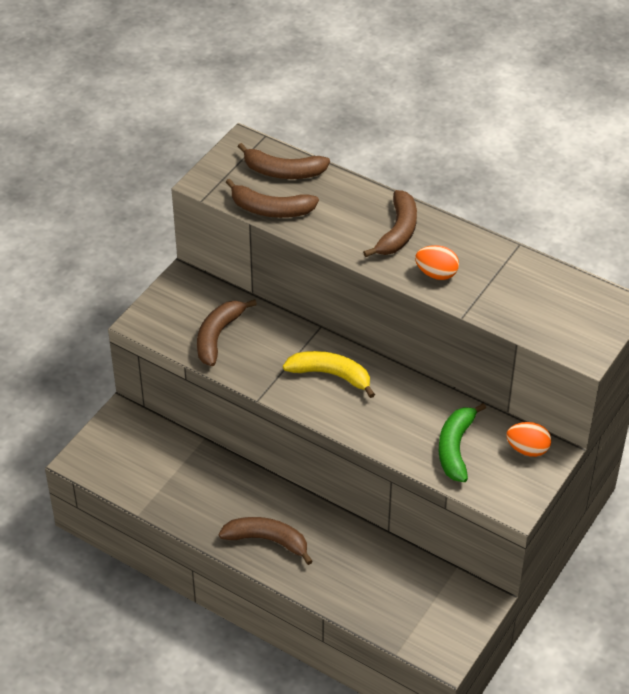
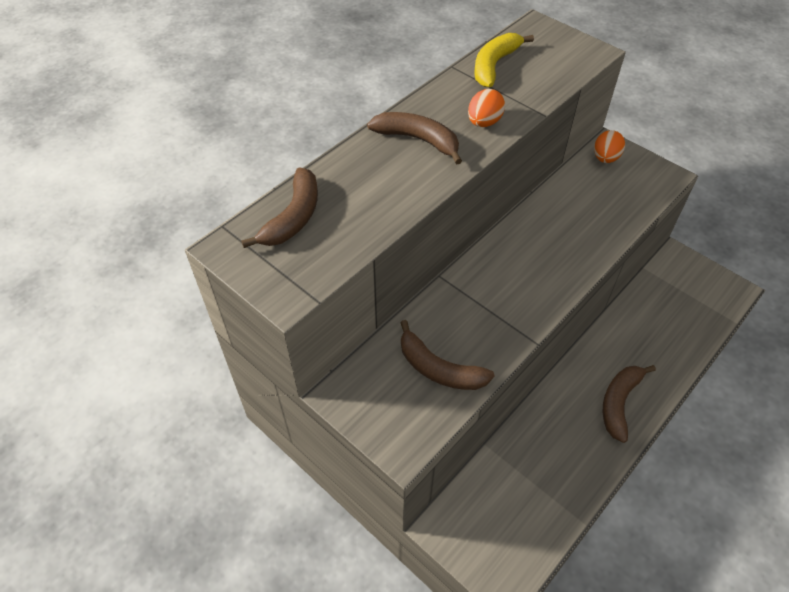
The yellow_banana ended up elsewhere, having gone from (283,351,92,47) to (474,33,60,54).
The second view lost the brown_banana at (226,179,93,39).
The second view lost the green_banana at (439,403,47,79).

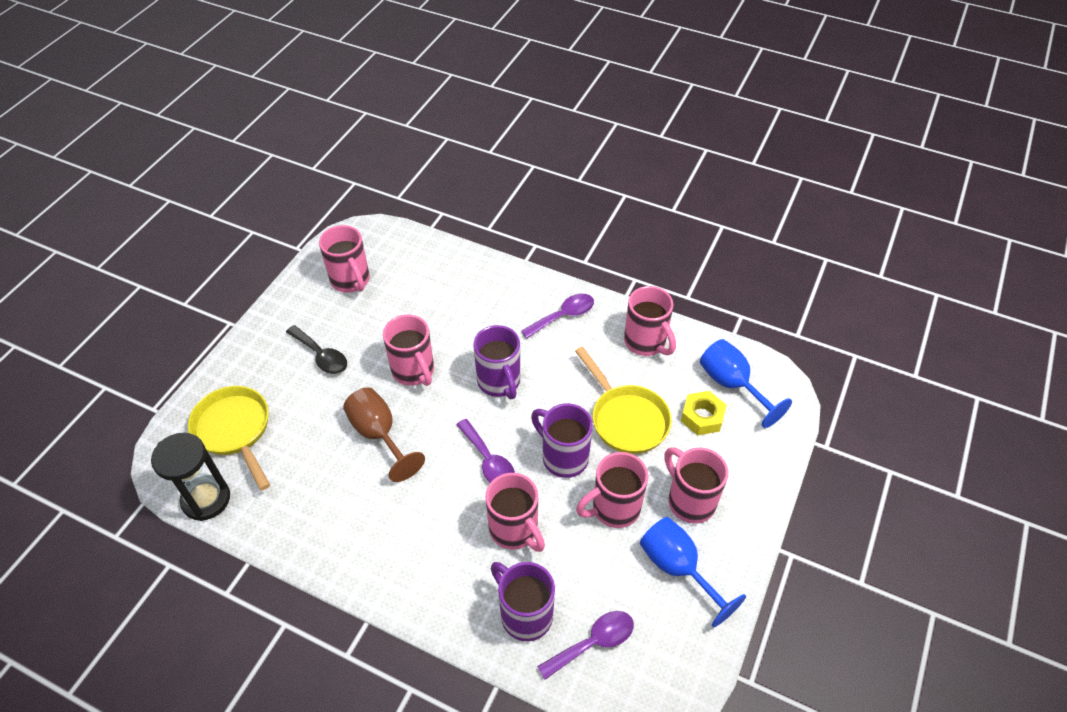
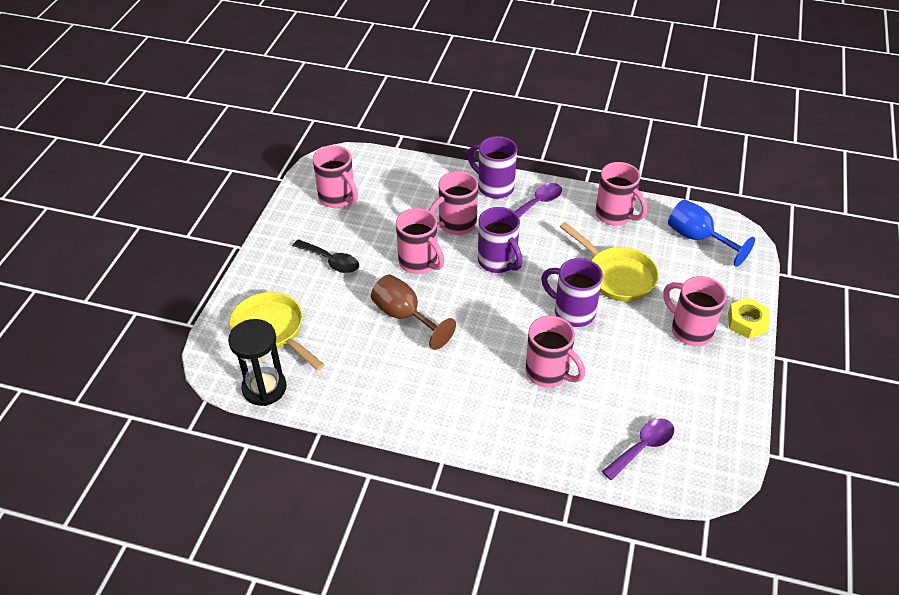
The pink_mug ended up elsewhere, having gone from (576,452,72,76) to (429,171,49,64).
The purple_mug ended up elsewhere, having gone from (491,562,64,79) to (468,136,49,63).
The yellow_nut ended up elsewhere, having gone from (681,391,45,44) to (728,298,42,41).
The second view lost the purple_spoon at (456,419,59,64).
The second view lost the blue_goblet at (640,517,106,110).

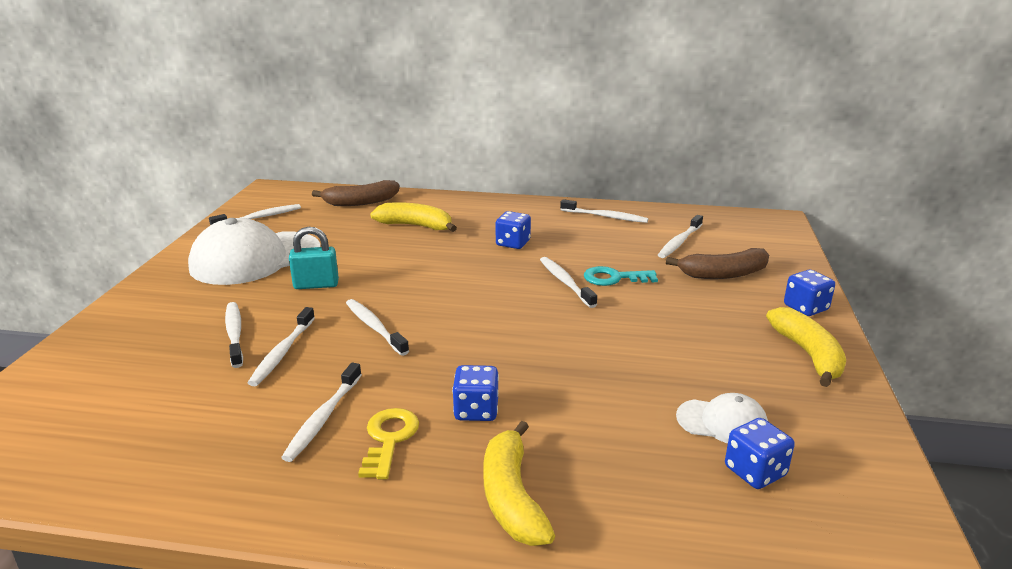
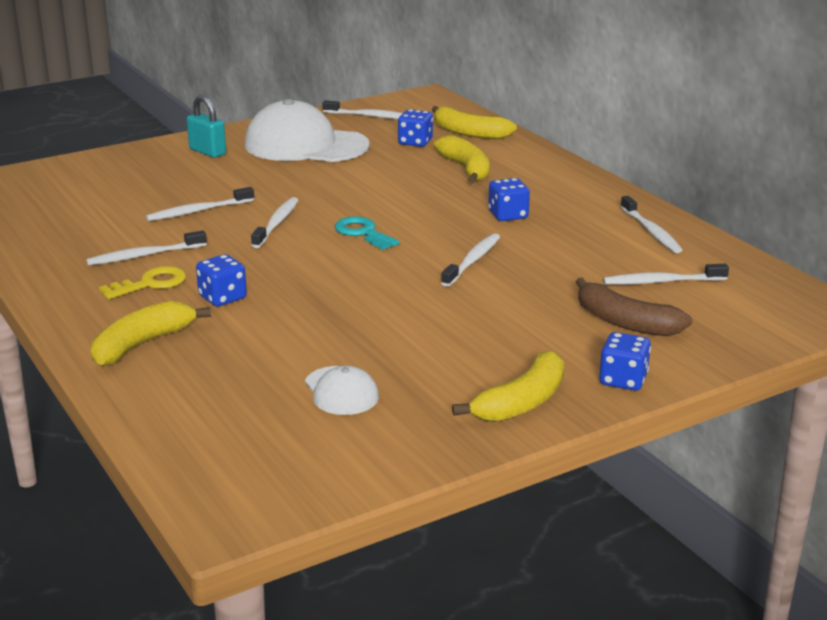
The turquoise_padlock ended up elsewhere, having gone from (289,227,50,62) to (187,95,39,63).
The turquoise_key ended up elsewhere, having gone from (584,266,74,20) to (335,216,65,34).
The blue_dice ended up elsewhere, having gone from (725,418,70,71) to (398,109,35,38).
What was the brown_banana at (312,180,87,26) turned into the yellow_banana at (432,106,85,33).
The second view lost the white_toothbrush at (225,302,18,66).

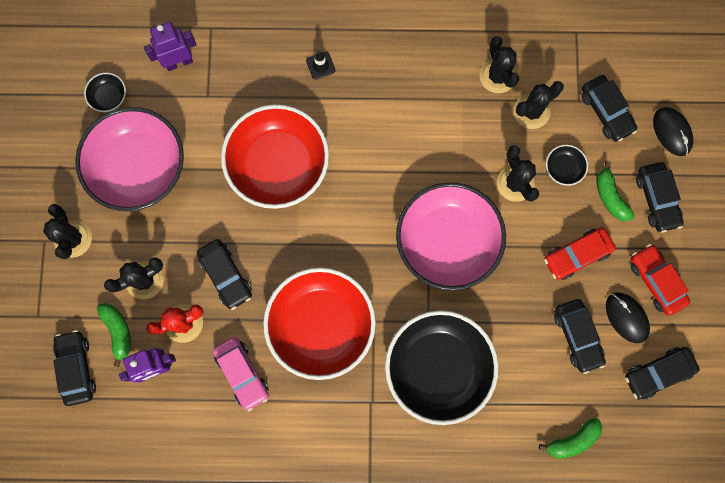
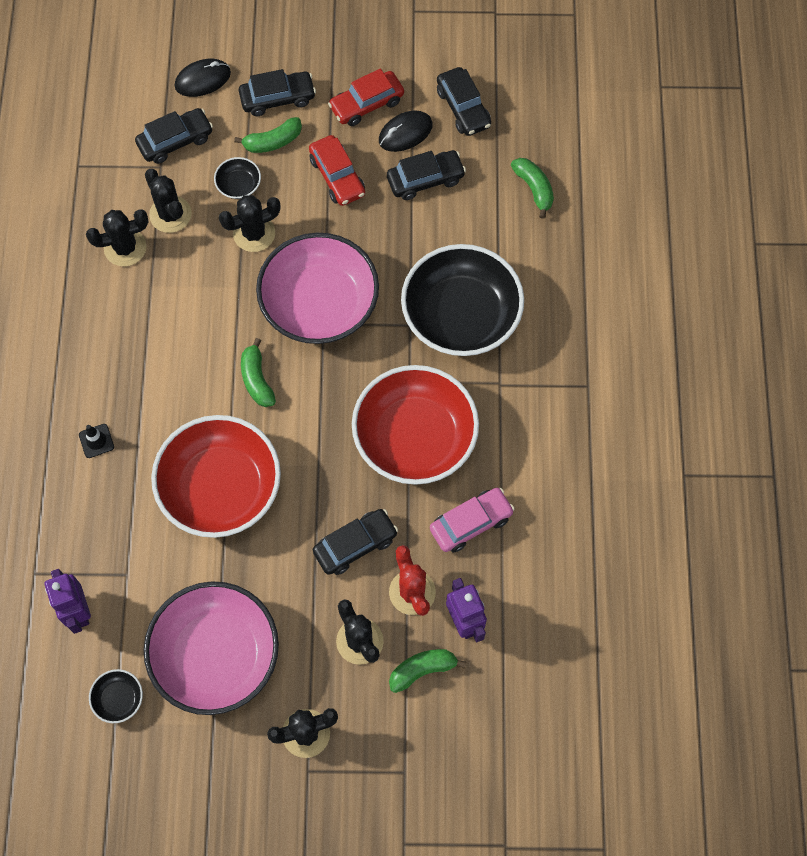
The second view gained the green_banana at (241,338,35,69).
The second view lost the black_car at (53,330,43,76).

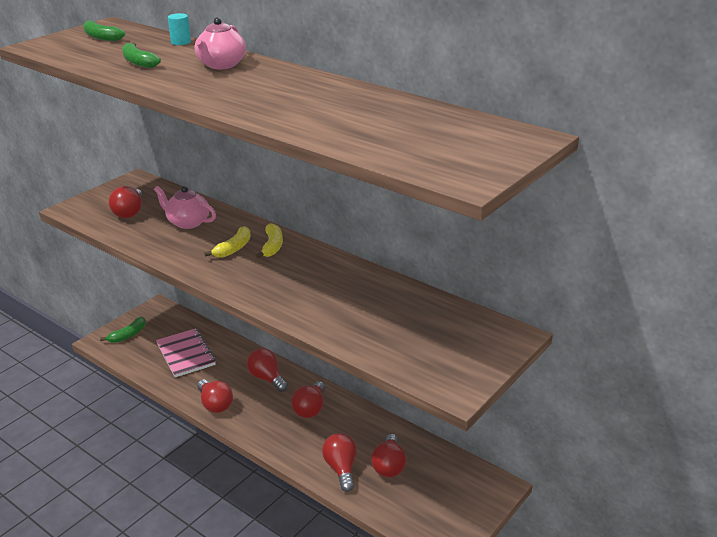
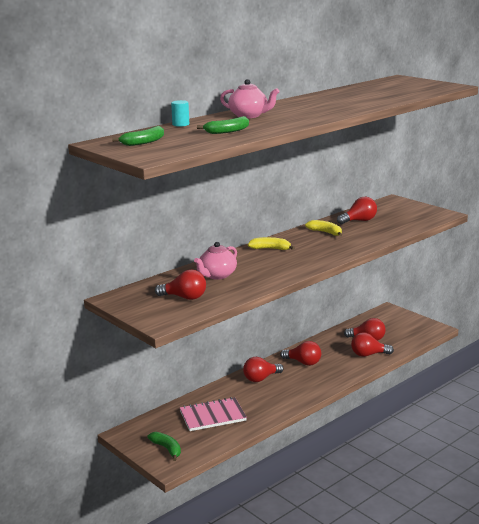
The yellow_banana ended up elsewhere, having gone from (204,226,47,32) to (305,220,37,16).
The red_light_bulb ended up elsewhere, having gone from (197,379,36,34) to (337,197,40,27).

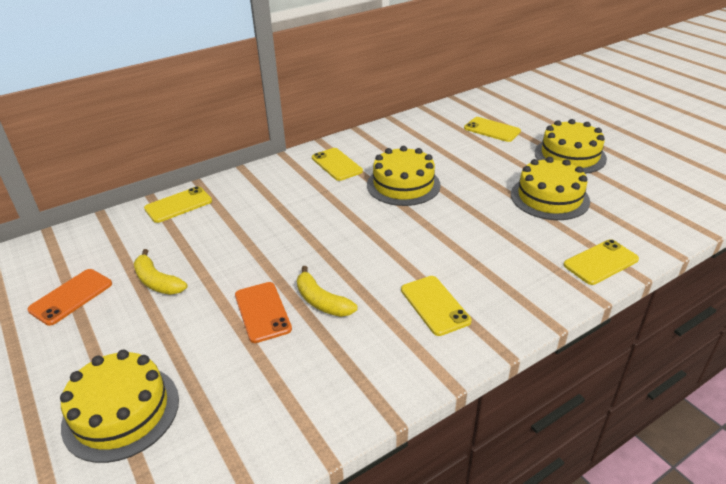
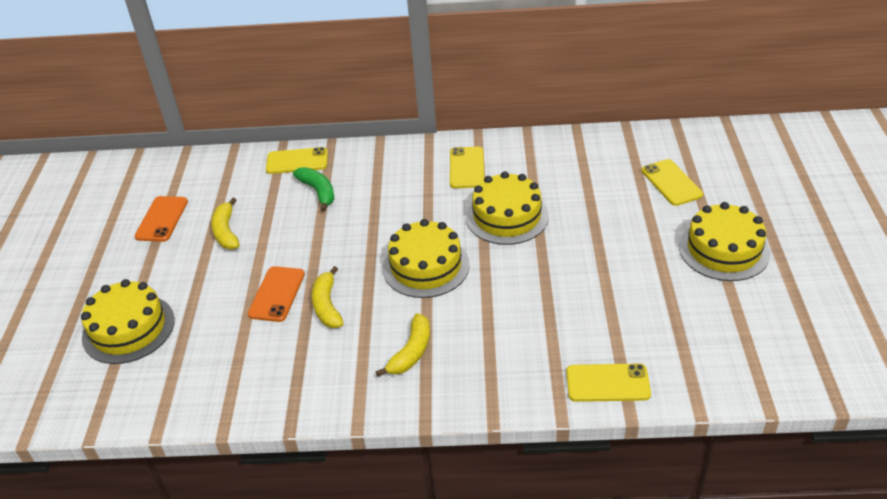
The orange_phone at (27,269,85,57) ended up facing another way, 60 degrees counterclockwise from before.
The second view gained the green_banana at (293,167,42,45).
Where the yellow_phone stood at (401,276,70,60), the yellow_banana came to stand at (376,313,54,64).
The yellow_cake ended up elsewhere, having gone from (511,157,79,63) to (383,219,87,79).

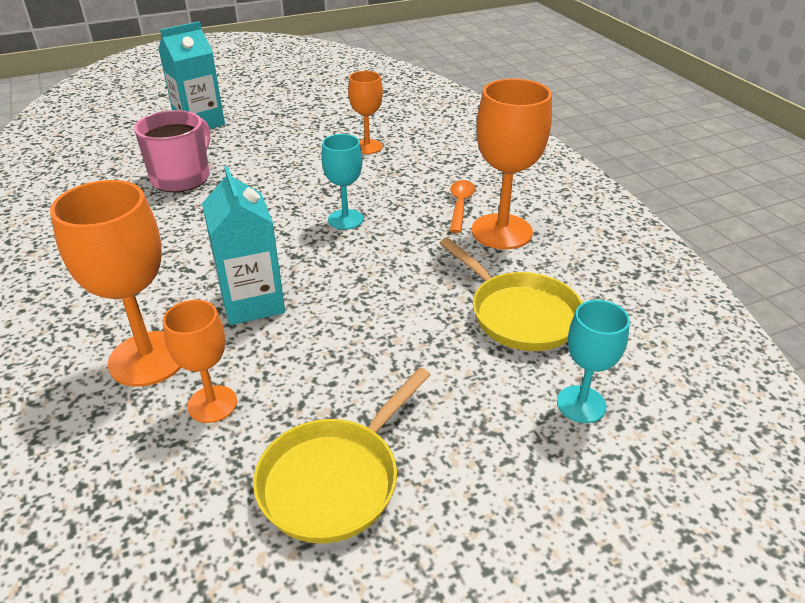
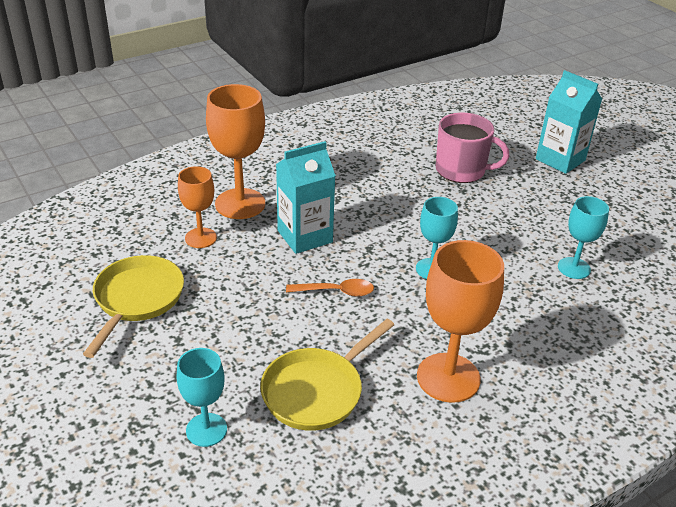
The yellow_pan at (253,367,178,176) ended up facing another way, 75 degrees clockwise from before.
The orange_spoon ended up elsewhere, having gone from (450,180,25,53) to (286,279,88,18).
What was the orange_goblet at (348,71,35,83) turned into the turquoise_goblet at (558,196,51,83).

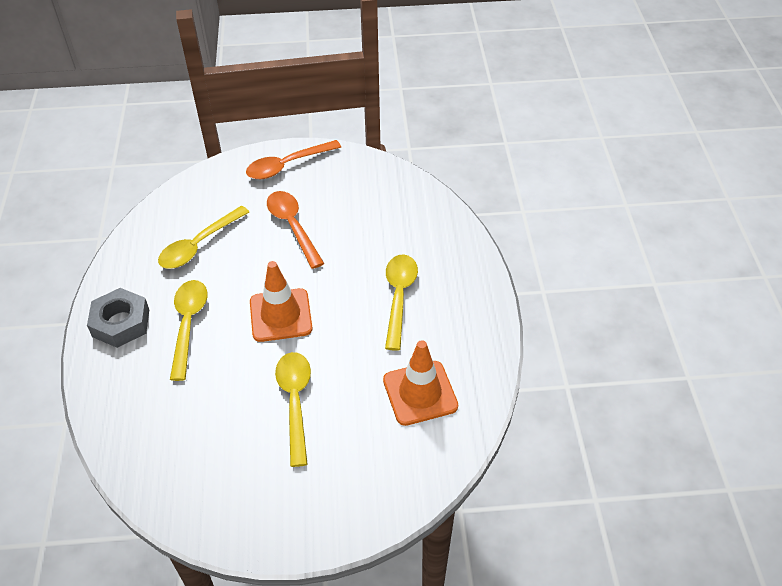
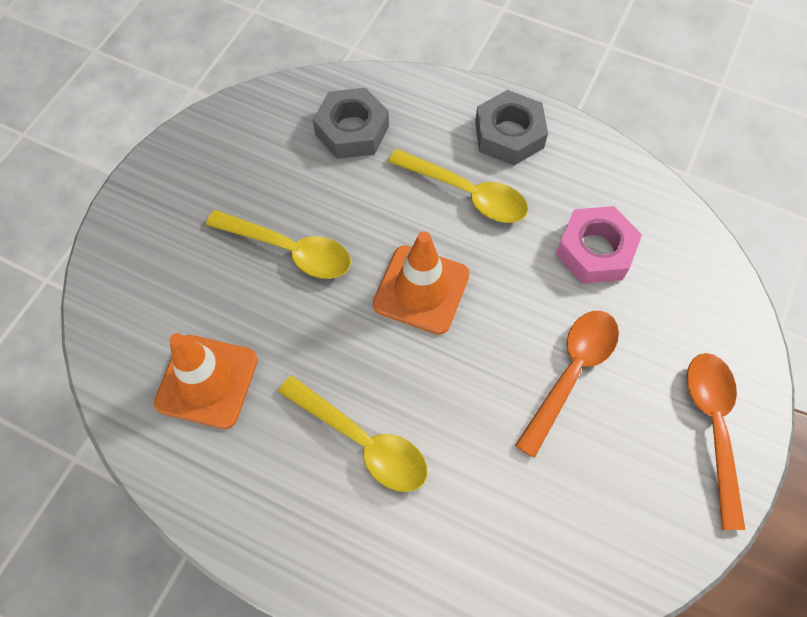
The second view gained the grey_nut at (313,88,76,71).
The orange_spoon at (267,191,57,78) ended up facing another way, 60 degrees counterclockwise from before.
Where the yellow_spoon stood at (158,206,91,63), the pink_nut came to stand at (556,206,86,78).

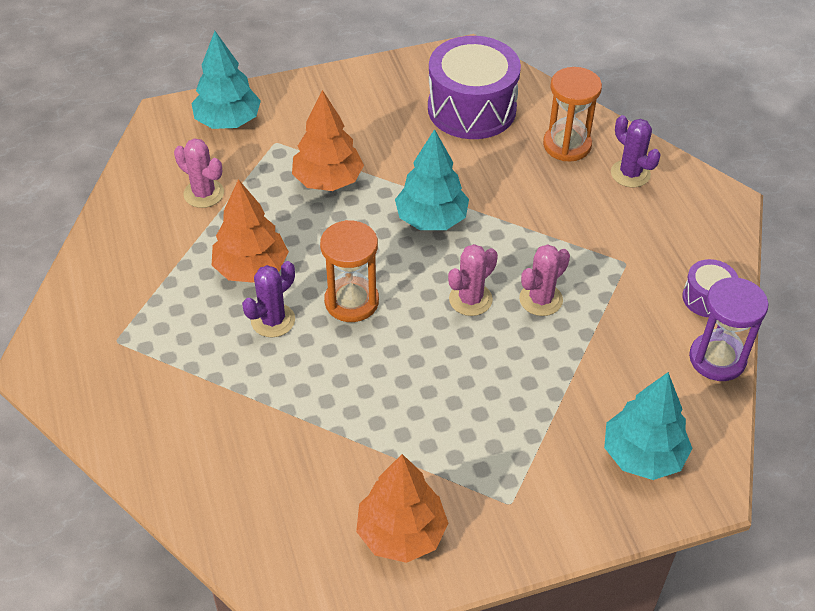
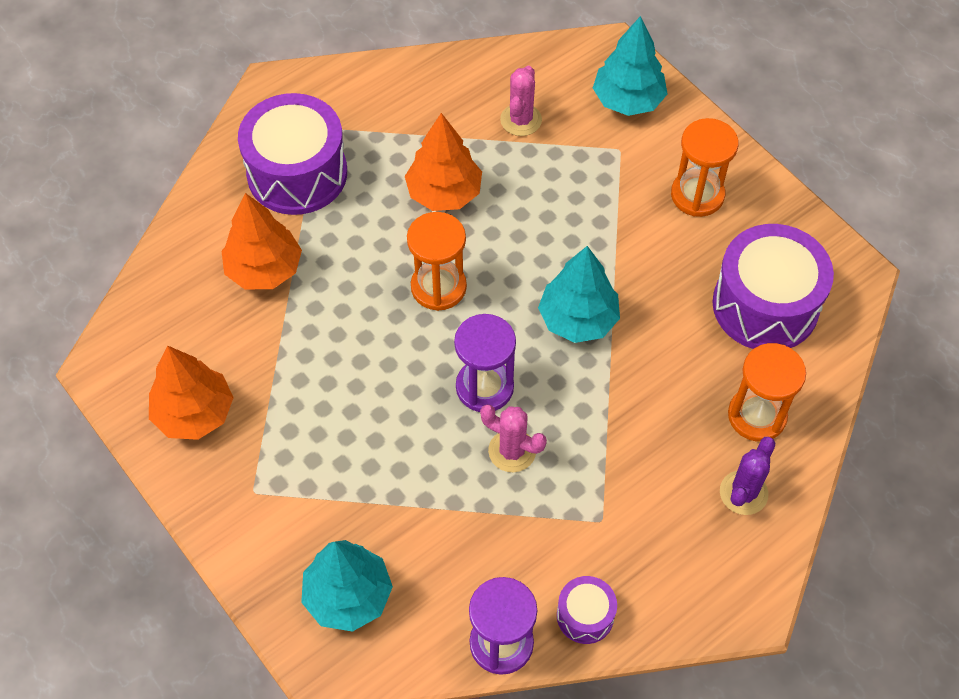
The orange_tree ended up elsewhere, having gone from (292,90,72,101) to (222,193,80,96).
The second view gained the purple_drum at (238,93,109,122).
Where the pink_cactus stood at (448,244,50,72), the purple_hourglass came to stand at (454,314,62,98).
The second view gained the orange_hourglass at (671,118,68,99).
The second view lost the purple_cactus at (242,261,53,76).

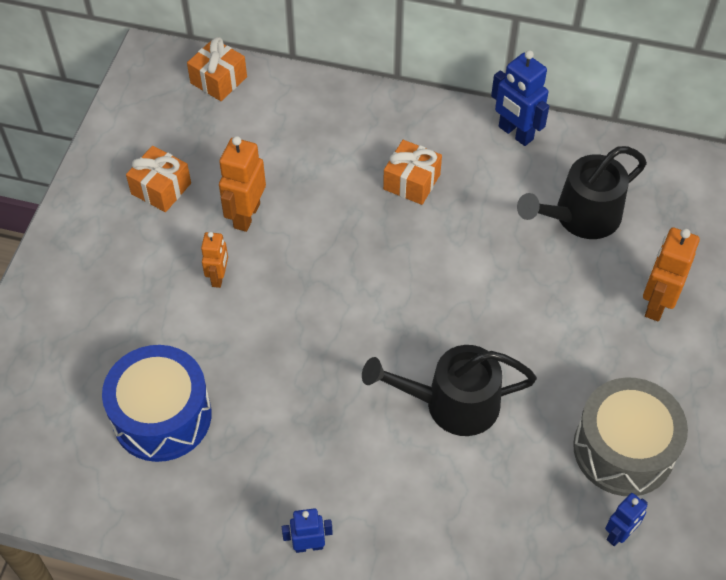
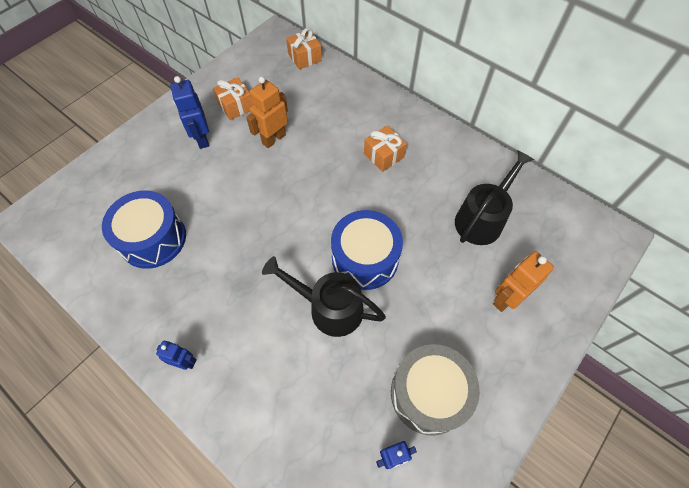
The blue_robot ended up elsewhere, having gone from (491,50,58,96) to (170,76,39,73).
The second view gained the blue_drum at (331,210,72,80).
The black_watering_can at (517,146,130,93) ended up facing another way, 135 degrees clockwise from before.
The second view lost the orange_robot at (201,232,27,56).

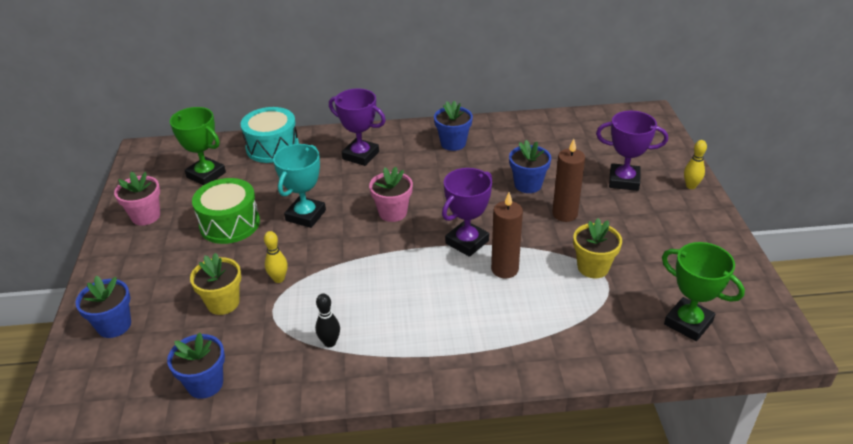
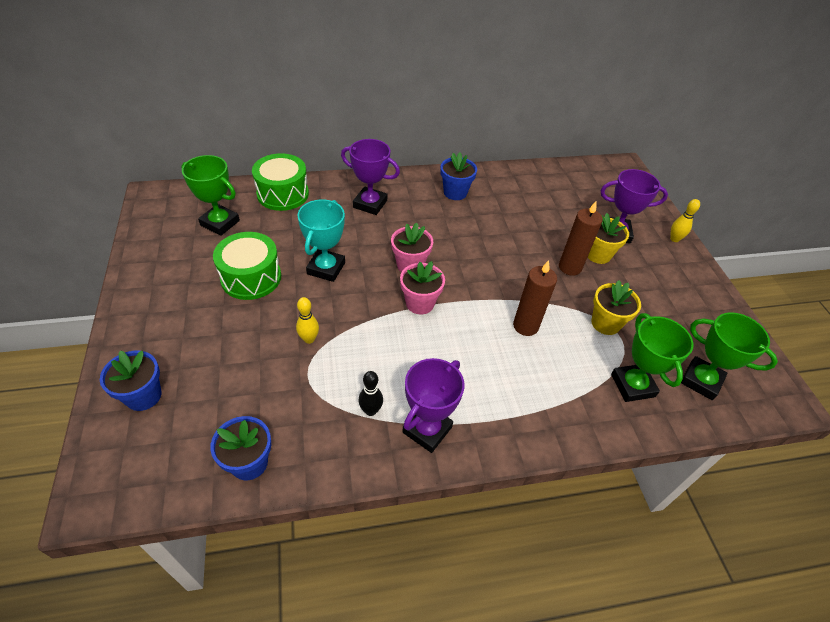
What was the turquoise_drum at (241,107,58,56) turned into the green_drum at (252,153,57,58).
The pink_flower_pot ended up elsewhere, having gone from (114,171,46,54) to (400,261,45,53).
The purple_trophy ended up elsewhere, having gone from (442,168,50,89) to (402,358,63,95).
The yellow_flower_pot ended up elsewhere, having gone from (190,253,51,62) to (587,213,42,51).
The second view gained the green_trophy at (611,313,82,89).
The second view lost the blue_flower_pot at (509,140,42,53).

